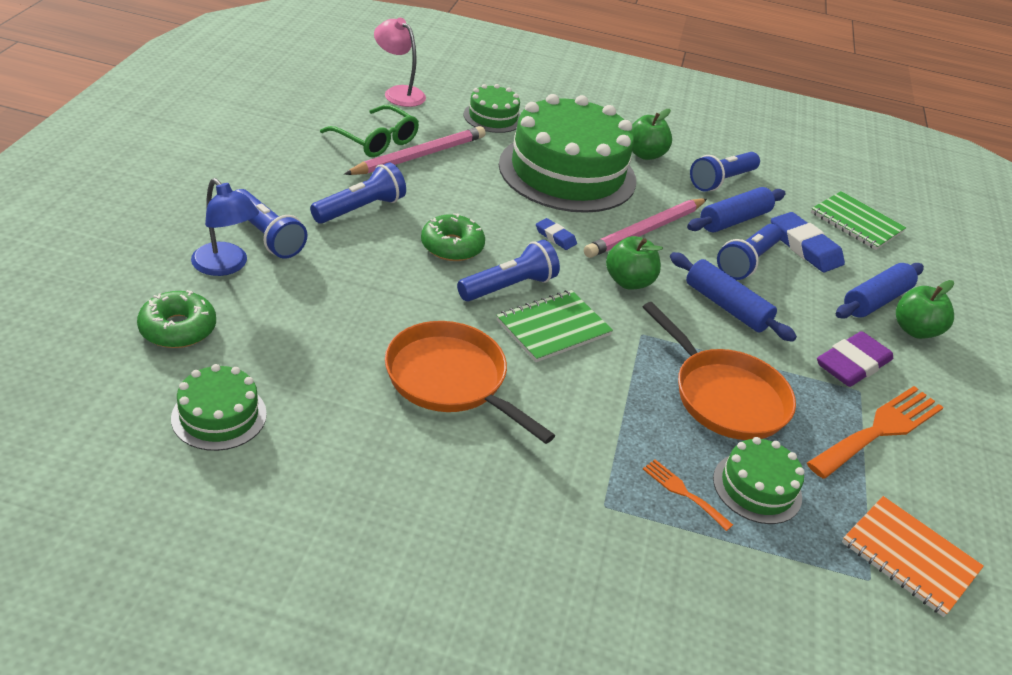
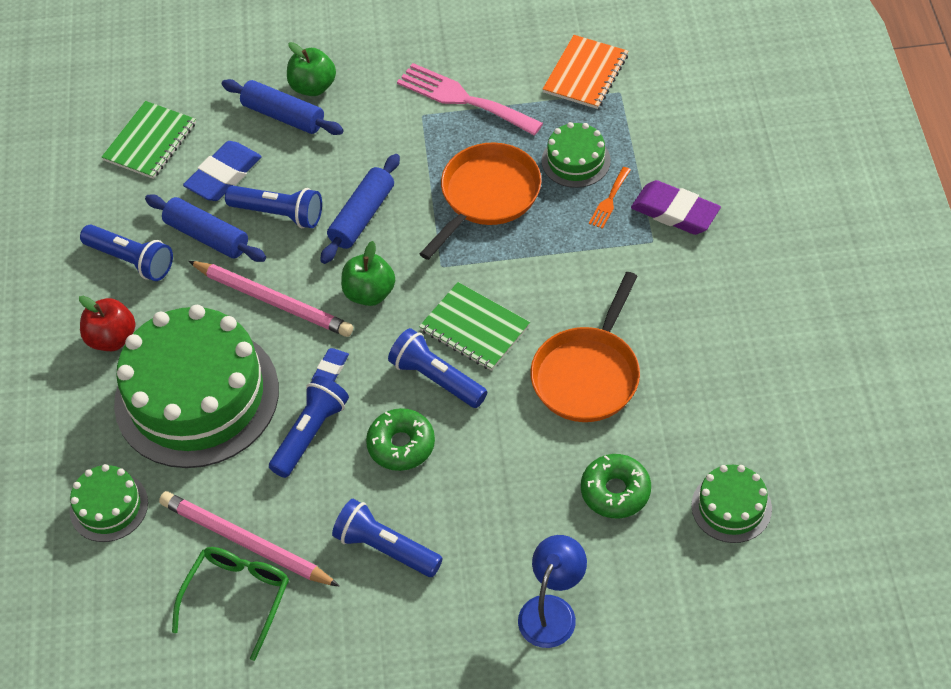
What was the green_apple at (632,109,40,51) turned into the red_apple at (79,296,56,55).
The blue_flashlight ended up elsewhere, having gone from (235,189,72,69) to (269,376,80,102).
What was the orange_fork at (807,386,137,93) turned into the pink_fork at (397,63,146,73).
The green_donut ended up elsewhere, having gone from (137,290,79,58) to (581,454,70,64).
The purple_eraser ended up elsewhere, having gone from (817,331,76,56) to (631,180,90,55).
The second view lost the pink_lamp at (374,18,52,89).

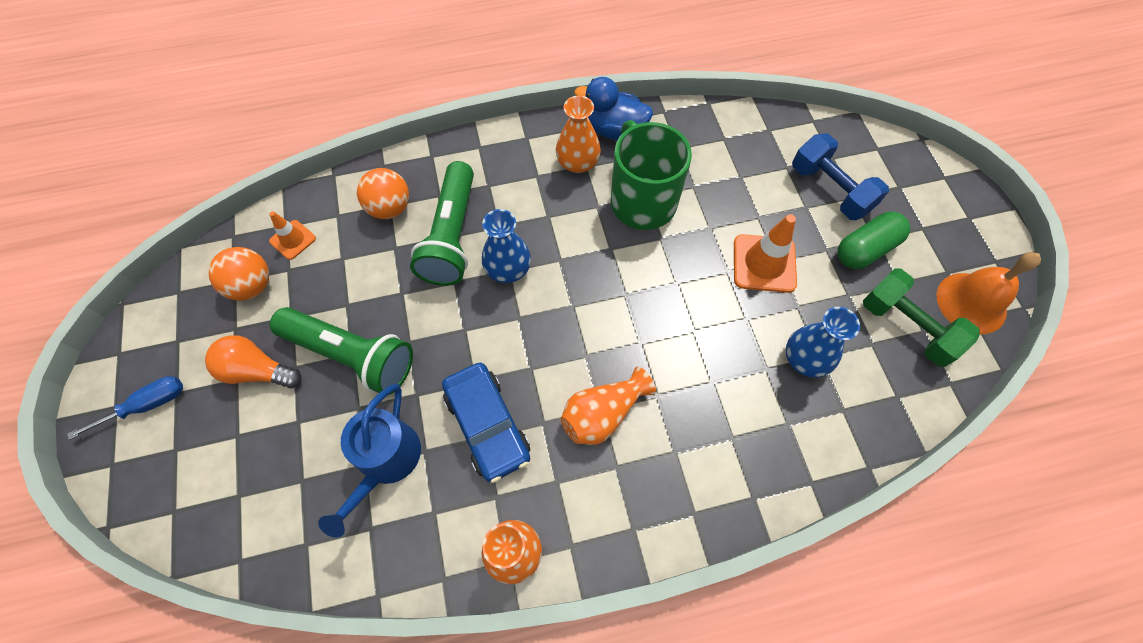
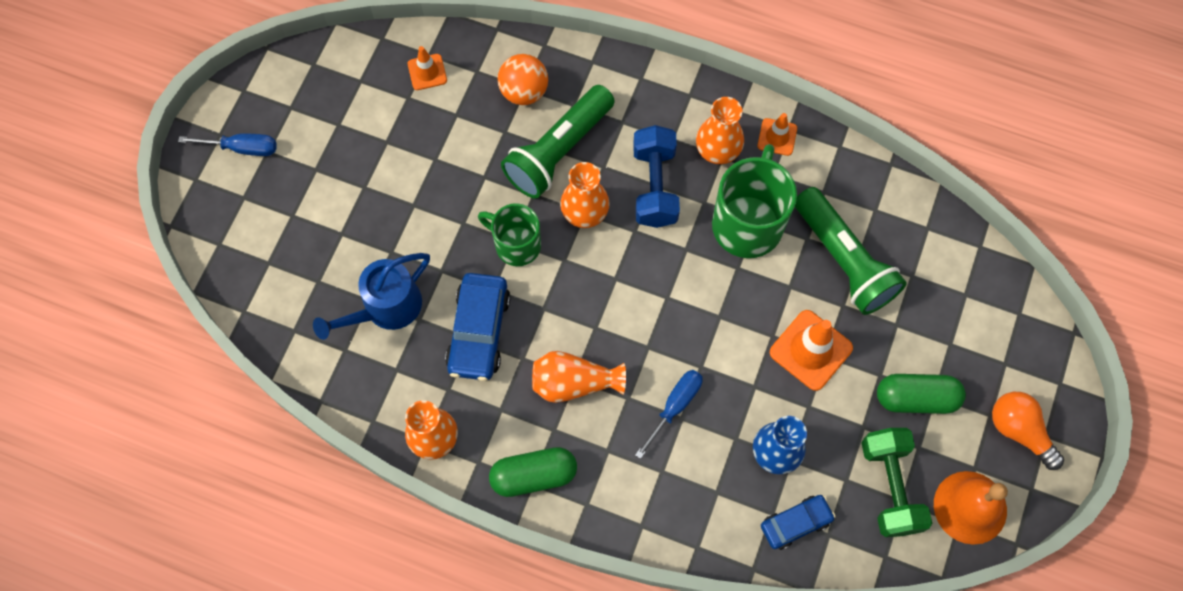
The second view gained the green_mug at (478,203,63,63).
The second view gained the green_capsule at (489,447,88,50).
What was the blue_vase at (482,209,49,74) turned into the orange_vase at (560,162,50,66).
The blue_dumbbell ended up elsewhere, having gone from (792,134,97,86) to (633,125,47,103).
The second view gained the blue_screwdriver at (635,370,67,89).
Where the blue_duck stood at (574,77,79,63), the orange_traffic_cone came to stand at (758,113,39,43).
The second view gained the blue_car at (761,495,75,55).
The green_flashlight ended up elsewhere, having gone from (270,307,143,88) to (795,187,112,128).
The orange_light_bulb ended up elsewhere, having gone from (205,335,96,53) to (992,392,72,78).
The second view lost the orange_ball at (208,247,61,54).

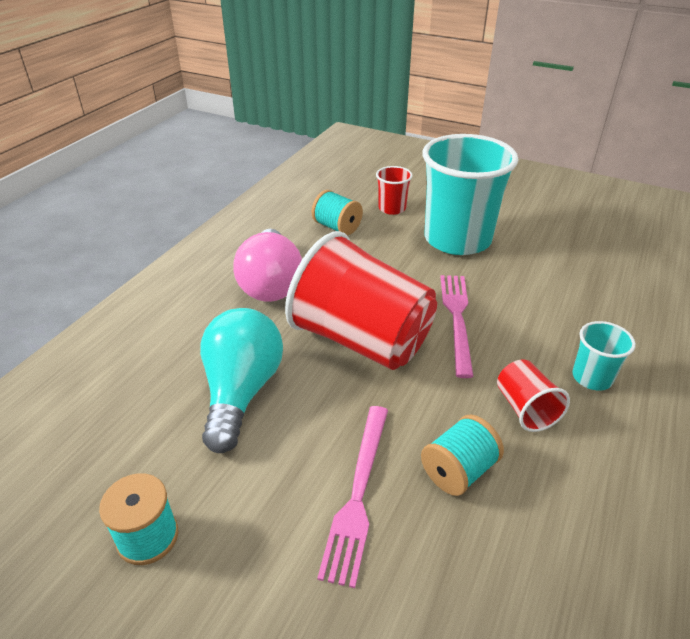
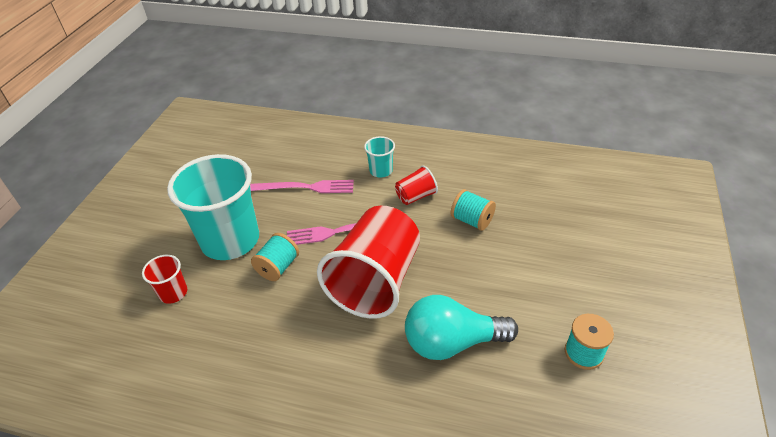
The pink_fork ended up elsewhere, having gone from (317,406,71,182) to (250,180,104,13).
The turquoise_spool ended up elsewhere, having gone from (312,190,51,45) to (251,233,48,48).
The second view lost the pink_light_bulb at (233,229,69,73).

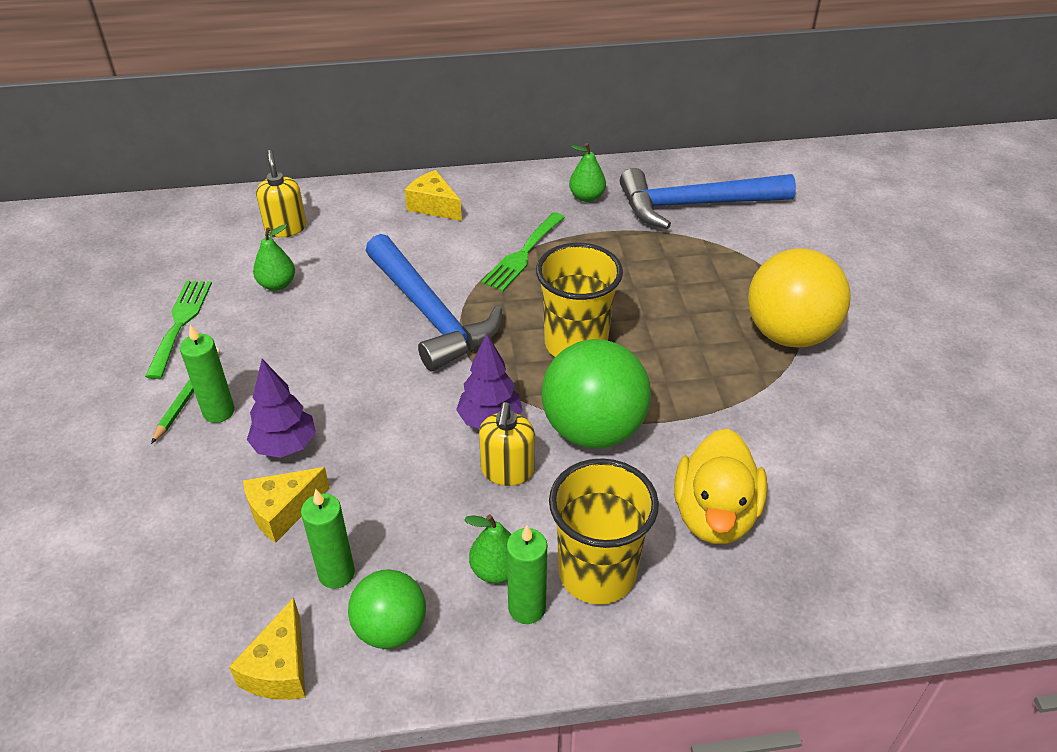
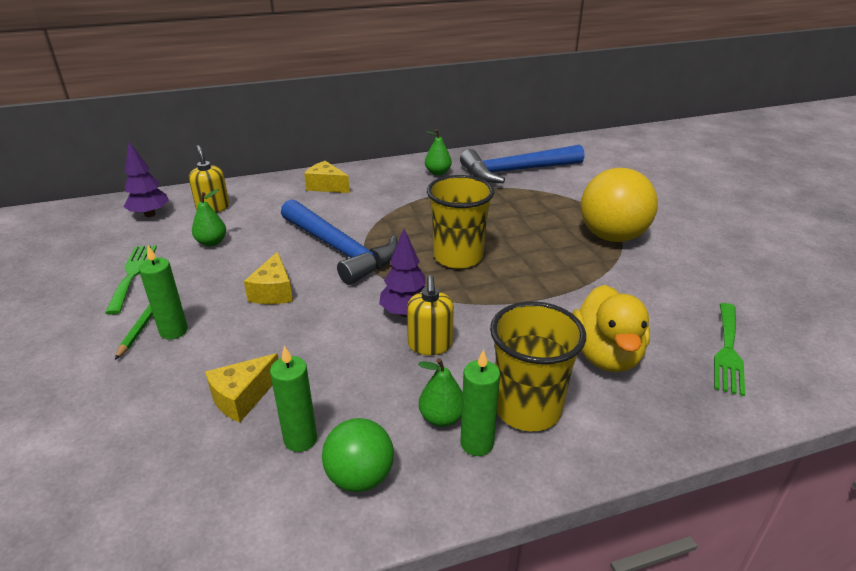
The purple_tree ended up elsewhere, having gone from (247,359,69,99) to (124,142,45,75).
The yellow_cheese ended up elsewhere, having gone from (229,598,77,102) to (244,252,49,52).
The green_fork ended up elsewhere, having gone from (481,212,84,80) to (714,303,31,93).
The second view lost the green_ball at (541,339,110,109).

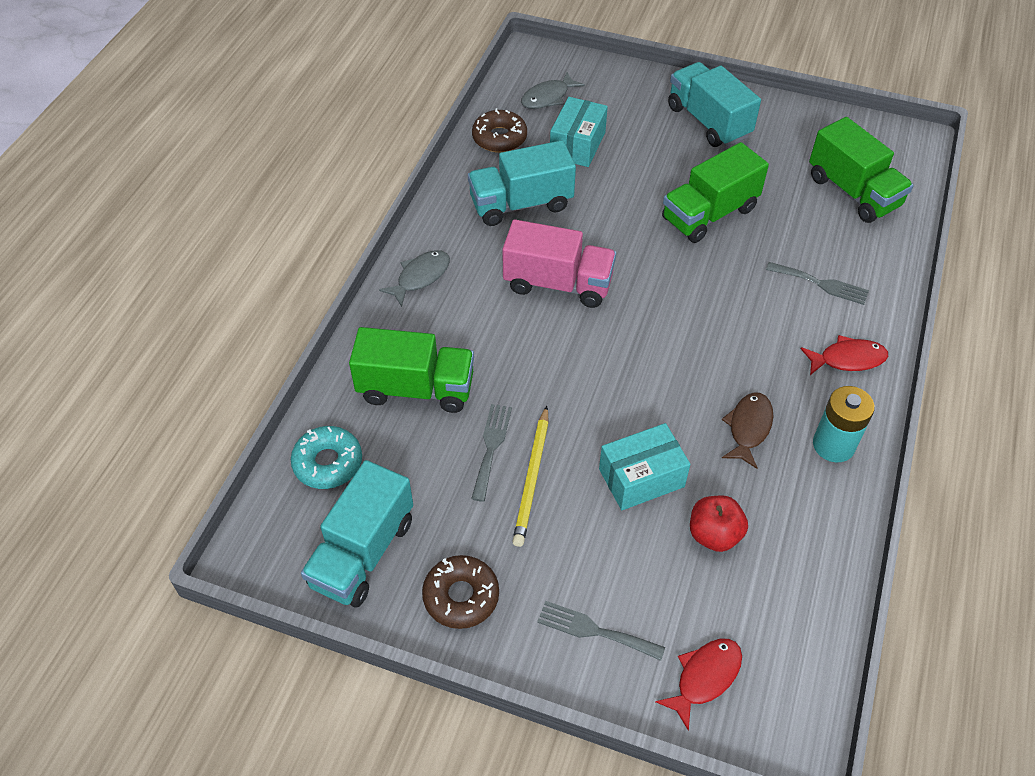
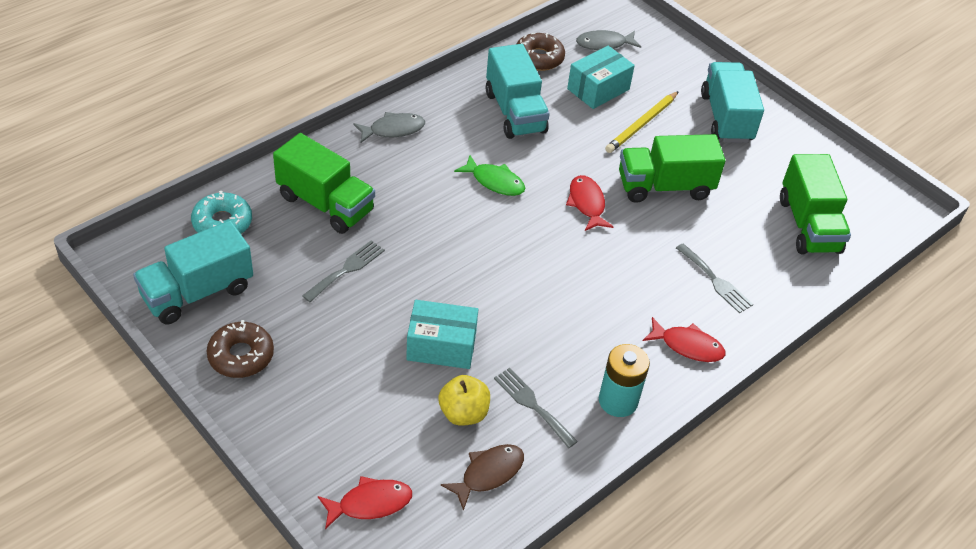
What was the red_apple at (690,495,58,57) turned into the yellow_apple at (438,375,52,51).
The brown_fish ended up elsewhere, having gone from (722,392,51,77) to (441,444,83,67).
Where the pink_truck stood at (502,219,114,89), the green_fish came to stand at (454,155,71,41).
The turquoise_truck at (468,140,108,86) ended up facing another way, 120 degrees counterclockwise from before.
The grey_fork ended up elsewhere, having gone from (537,601,128,60) to (494,368,84,80).
The second view gained the red_fish at (566,175,47,56).
The yellow_pencil ended up elsewhere, having gone from (512,406,37,141) to (605,91,74,62).

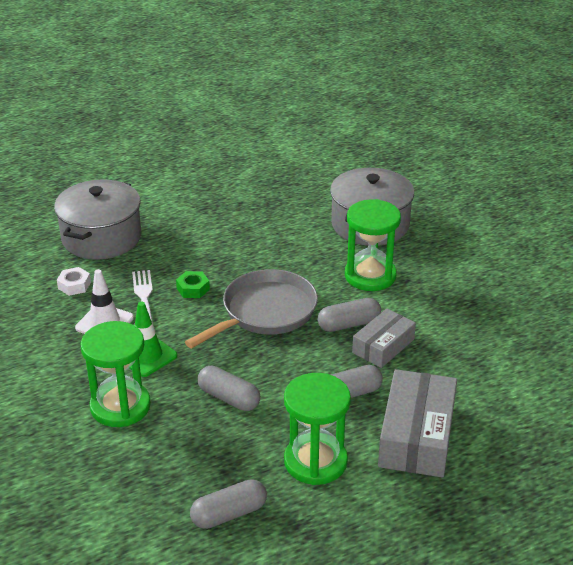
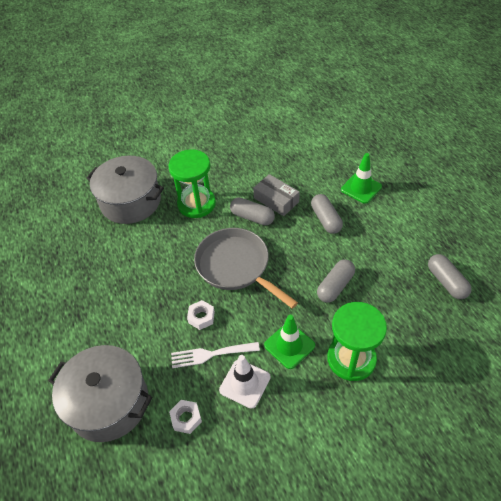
What was the green_nut at (176,271,34,27) turned into the white_nut at (187,300,28,30).
The grey_capsule at (317,298,64,34) ended up facing another way, 45 degrees counterclockwise from before.
Where the grey_box stood at (378,369,79,109), the green_traffic_cone came to stand at (341,153,41,51).
The second view lost the green_hourglass at (284,373,67,112).

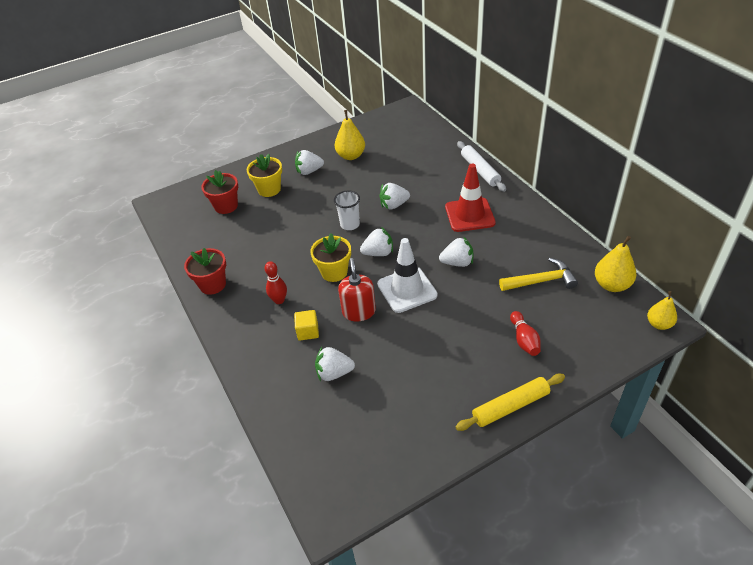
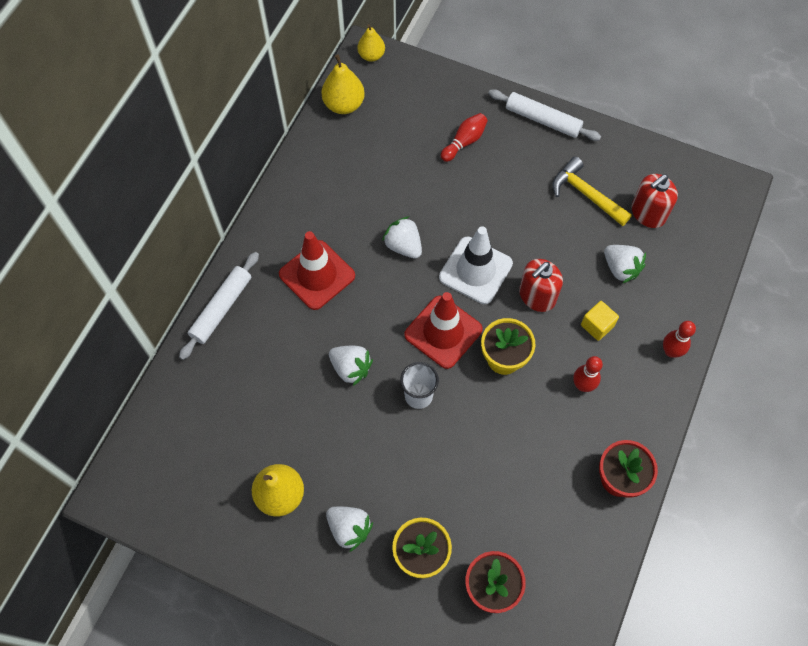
Where the white_strawberry stood at (360,227,33,29), the red_traffic_cone came to stand at (404,292,79,77).
What was the yellow_rolling_pin at (455,374,110,57) turned into the white_rolling_pin at (488,89,113,52).
The yellow_hammer ended up elsewhere, having gone from (499,258,79,33) to (553,157,79,69).
The second view gained the red_soap_dispenser at (631,174,47,54).
The second view gained the red_bowling_pin at (663,321,33,37).

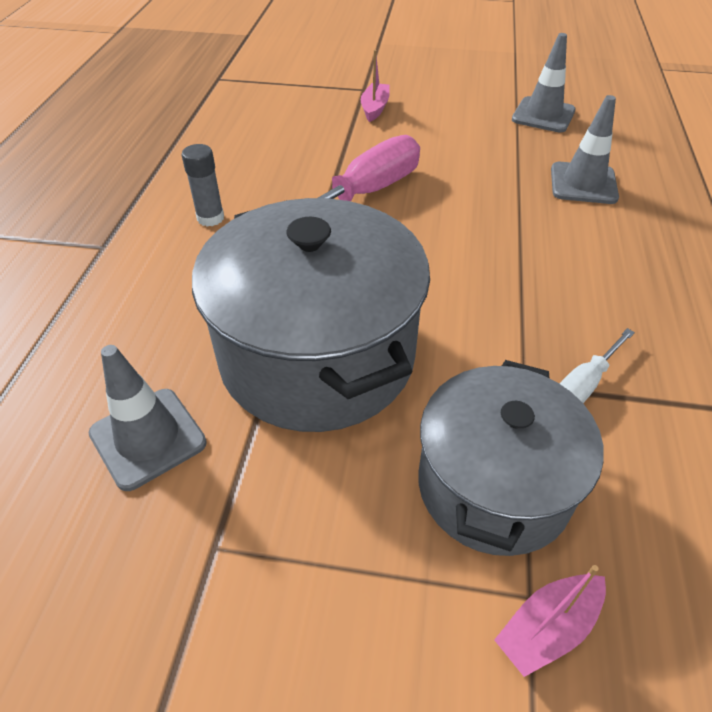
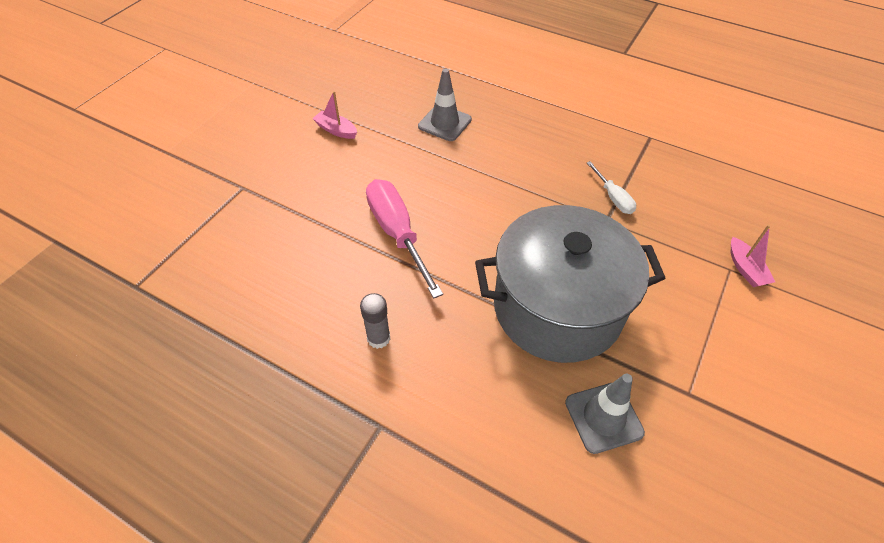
The pink_boat ended up elsewhere, having gone from (361,50,29,72) to (312,91,45,48).
The second view lost the grey_pot at (418,360,186,196).
The second view lost the grey_traffic_cone at (512,33,64,99).

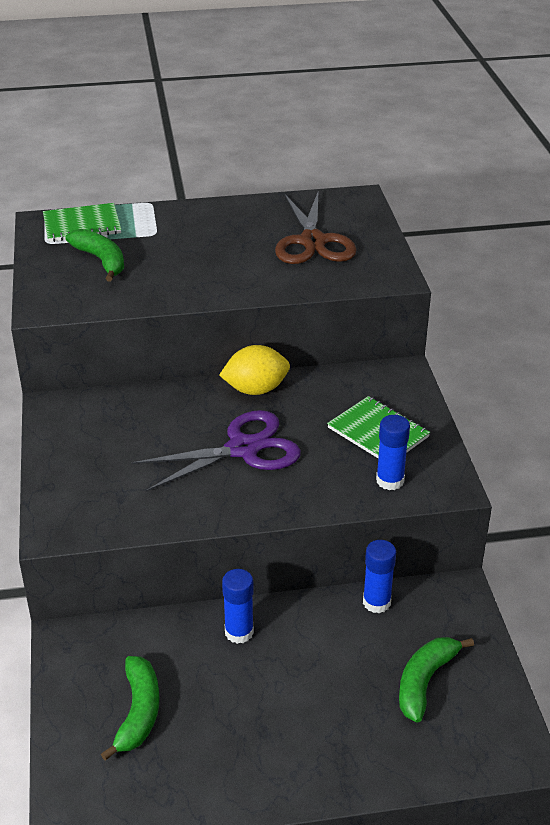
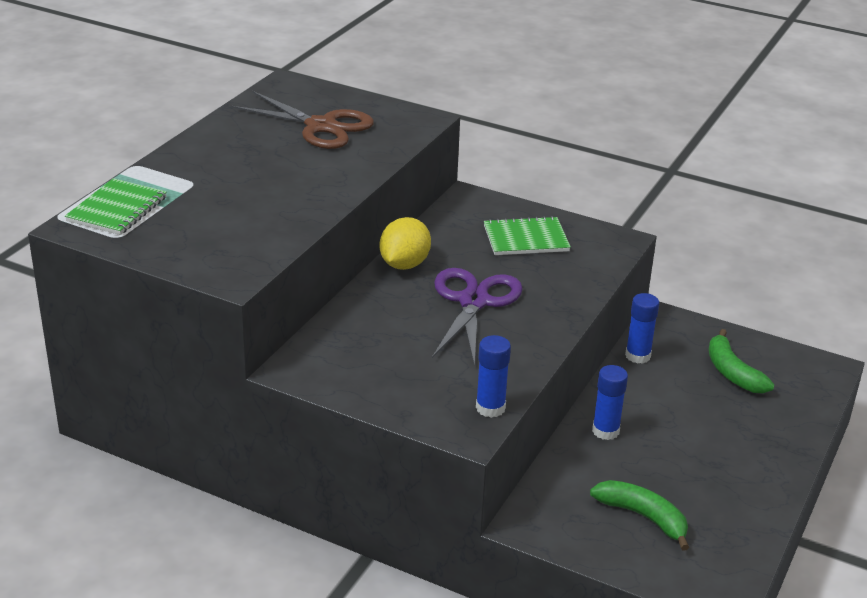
The blue_glue_stick ended up elsewhere, having gone from (376,415,34,75) to (476,335,35,83).
The second view lost the green_banana at (66,229,58,52).

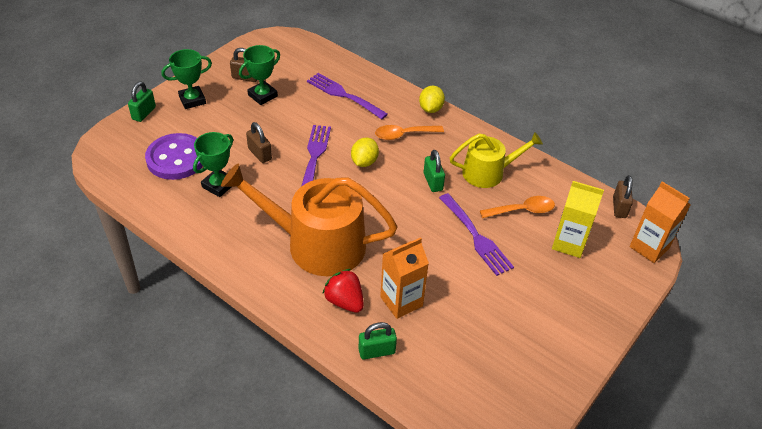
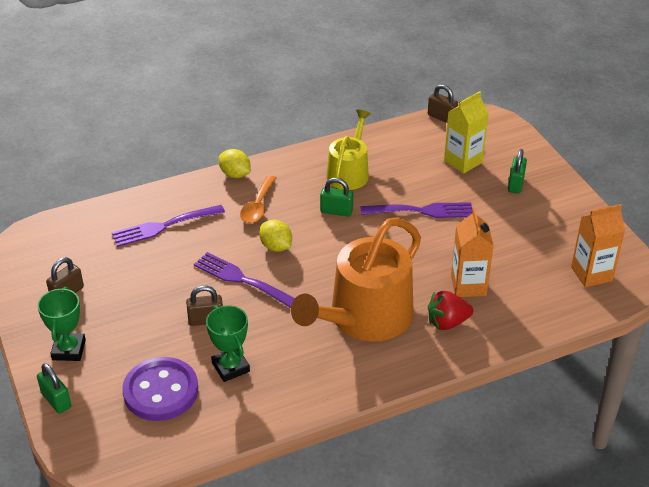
The green_padlock ended up elsewhere, having gone from (359,322,38,37) to (508,149,19,45).
The orange_carton ended up elsewhere, having gone from (630,182,60,81) to (571,204,54,83).
The second view lost the green_trophy at (239,45,41,60).
The second view lost the orange_spoon at (480,196,75,22).

